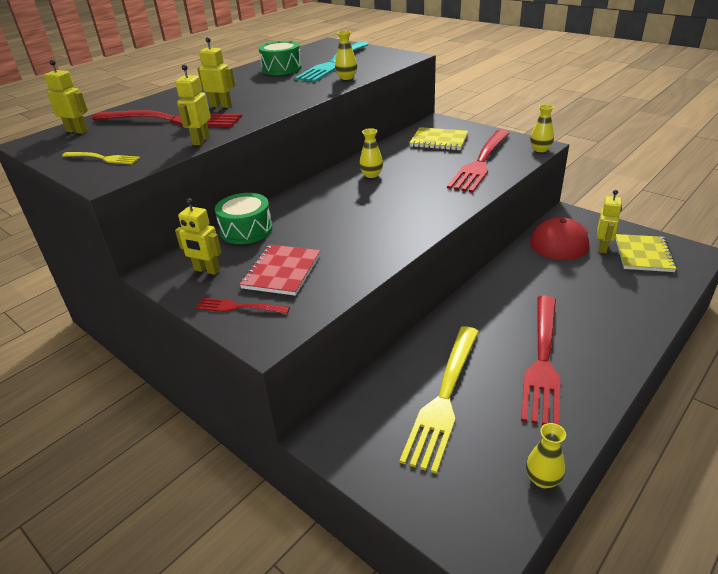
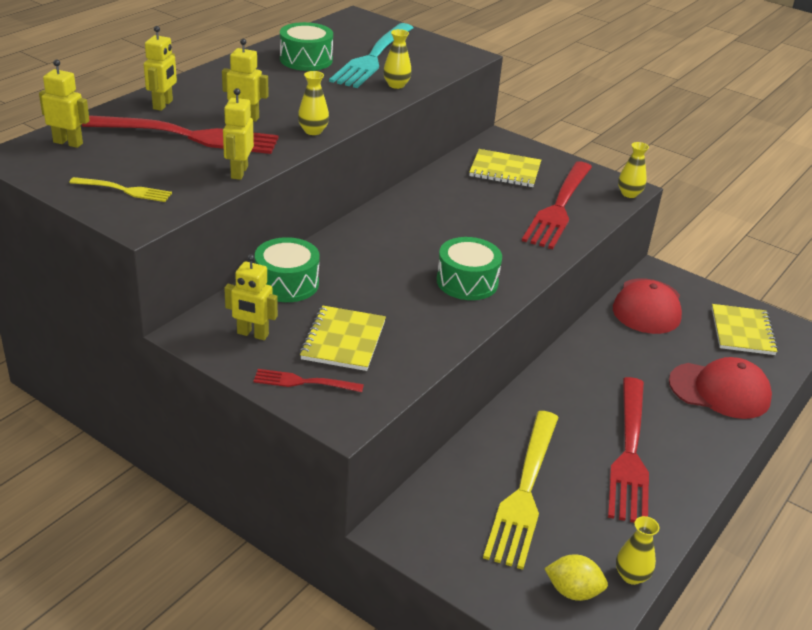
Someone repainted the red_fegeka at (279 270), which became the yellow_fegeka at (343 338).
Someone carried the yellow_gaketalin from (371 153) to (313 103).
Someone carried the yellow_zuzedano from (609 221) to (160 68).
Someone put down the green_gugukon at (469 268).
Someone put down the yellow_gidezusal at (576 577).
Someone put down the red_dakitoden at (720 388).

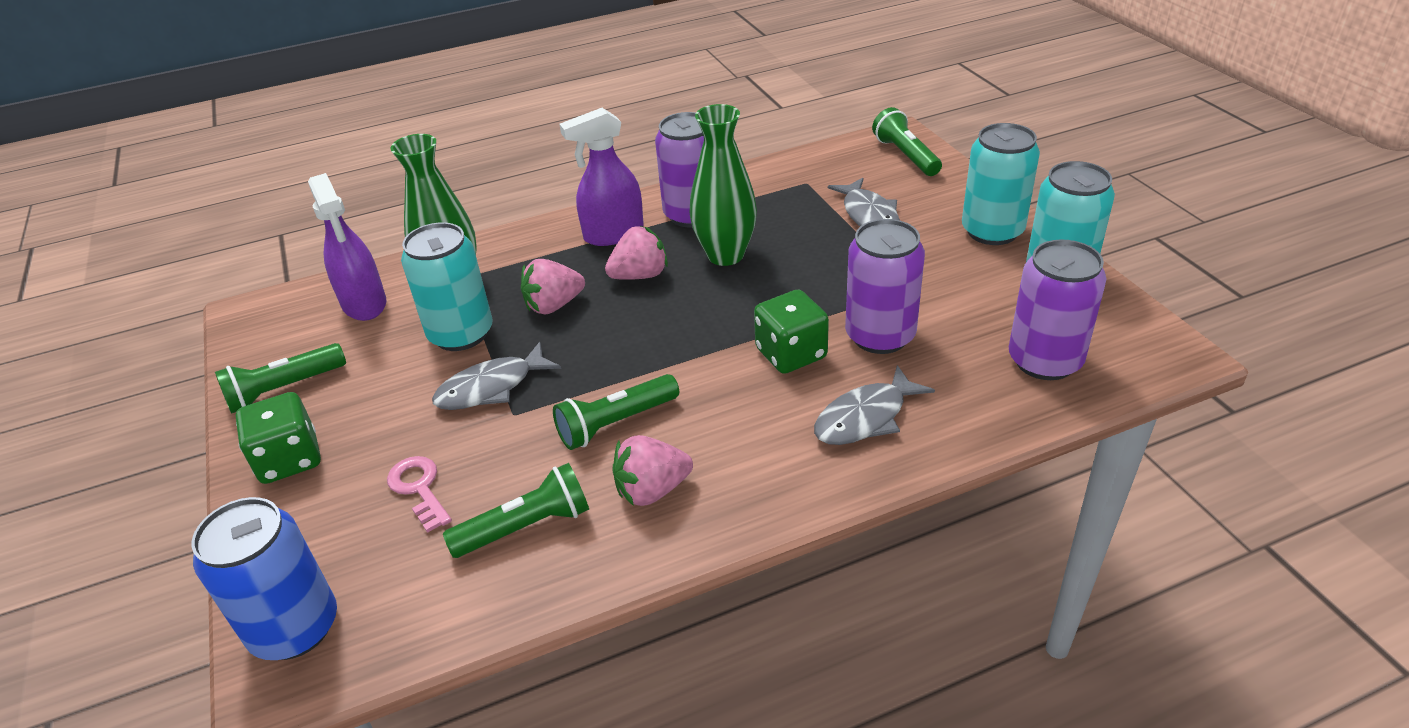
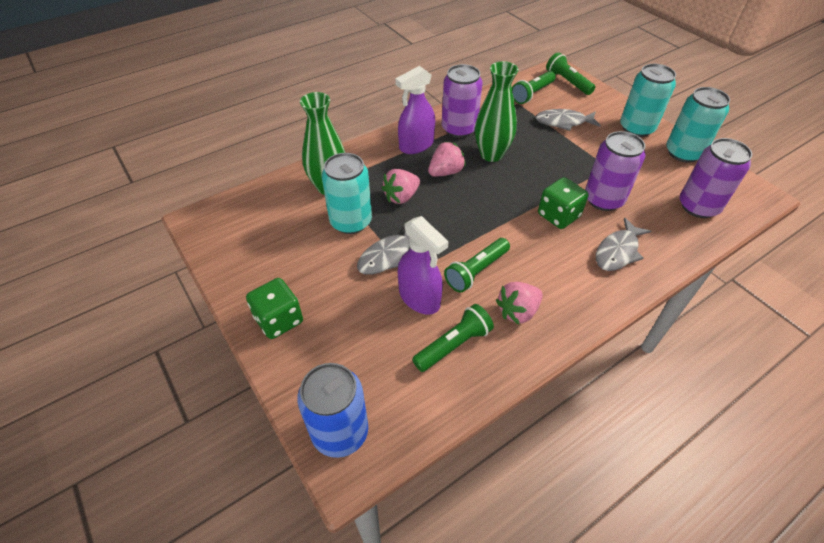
Someone carried the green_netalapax from (280 378) to (534 87).
Someone carried the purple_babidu from (347 247) to (423 265).
Someone took away the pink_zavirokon at (419 494).
Someone rotated the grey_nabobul at (864 202) by 120 degrees clockwise.

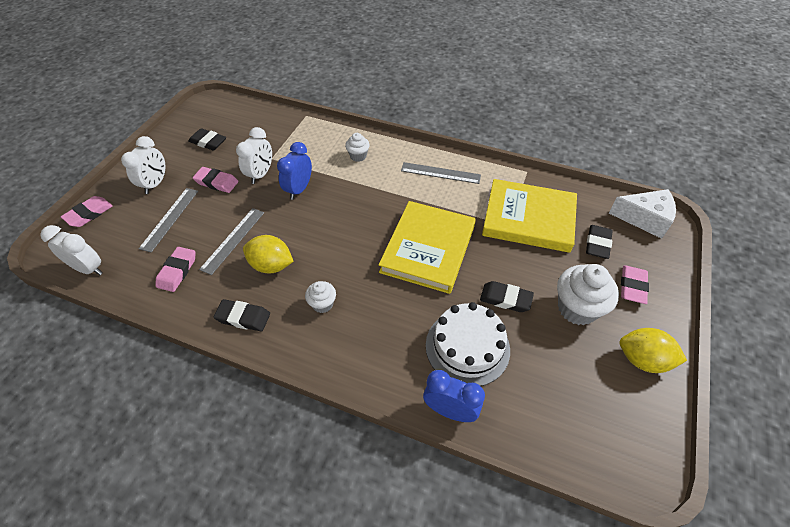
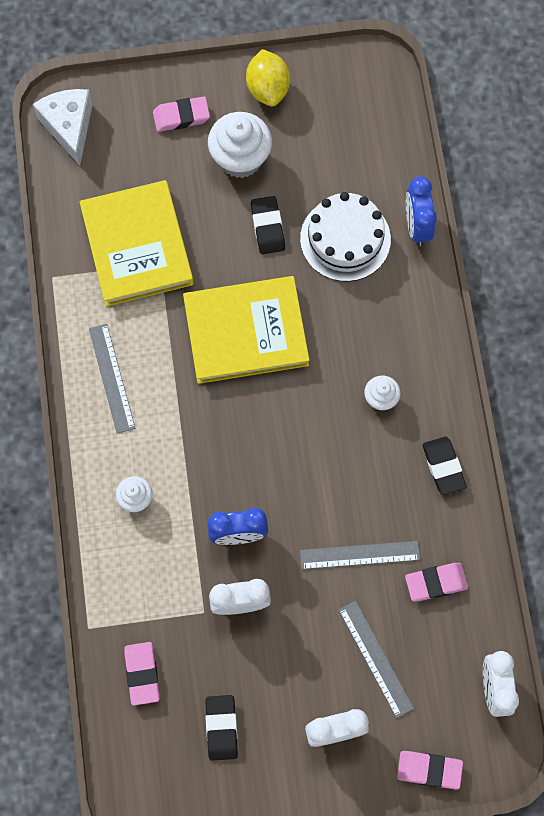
Someone rotated the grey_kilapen at (168 220) by 75 degrees clockwise.
Someone carried the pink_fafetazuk from (215 180) to (142 674).
Someone took away the yellow_gidezusal at (268 254).
Someone took away the black_fafetazuk at (599 242).

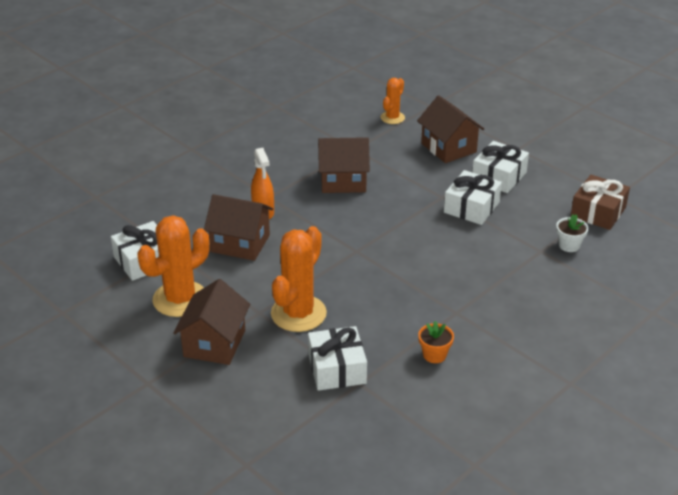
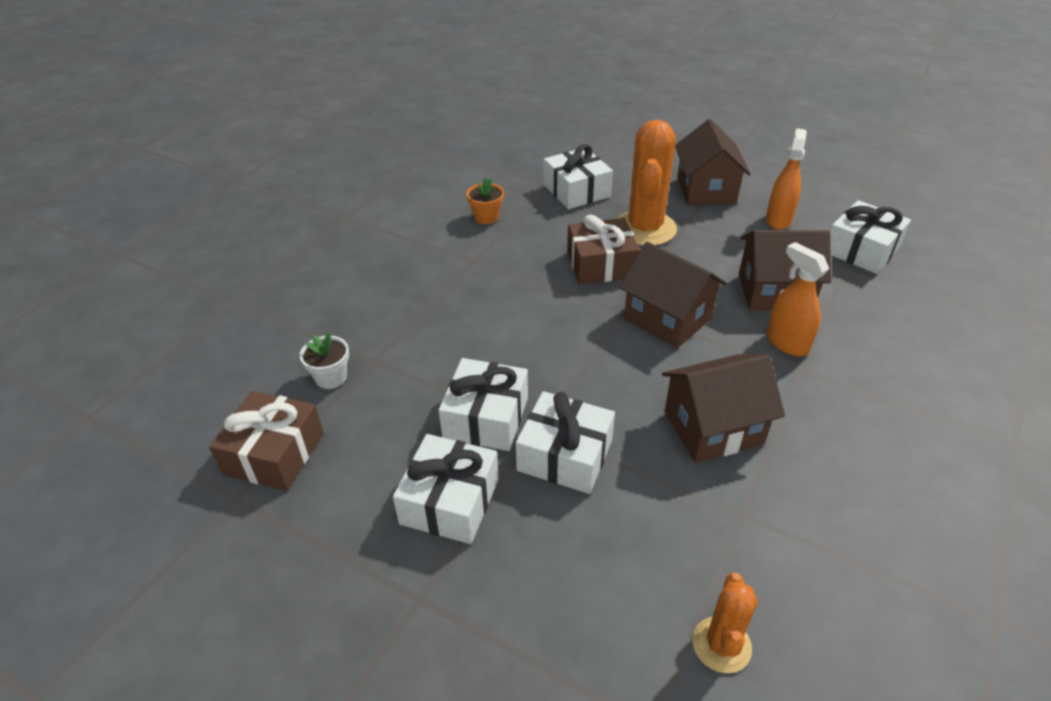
Someone swapped the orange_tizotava at (174 266) for the orange_babidu at (786 179).
Someone carried the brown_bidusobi from (450 129) to (673 295).
Someone put down the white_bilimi at (565 442).
Someone put down the brown_bilimi at (603 249).

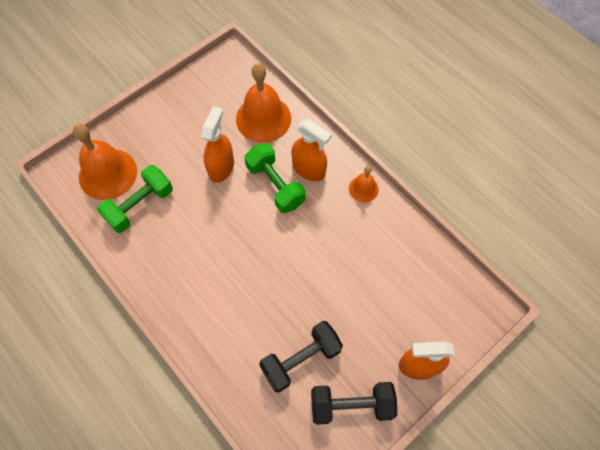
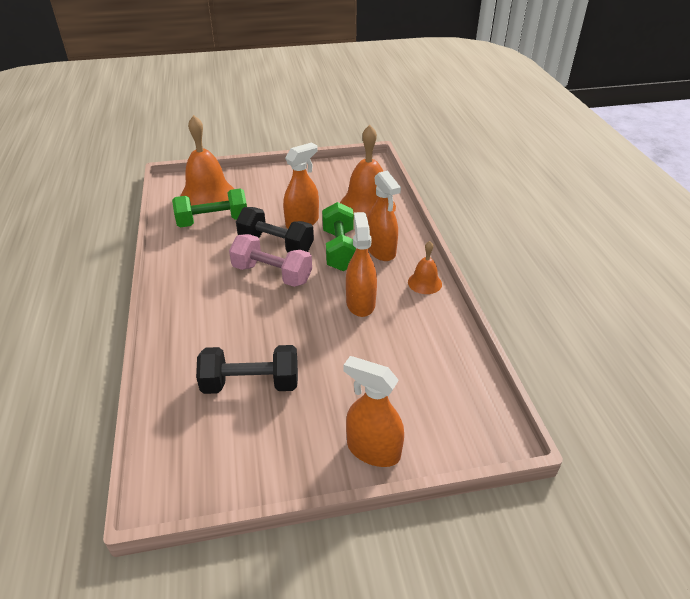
Someone carried the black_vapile from (354 403) to (275 230).
Someone put down the pink_vapile at (270 260).
Someone put down the orange_babidu at (361 264).

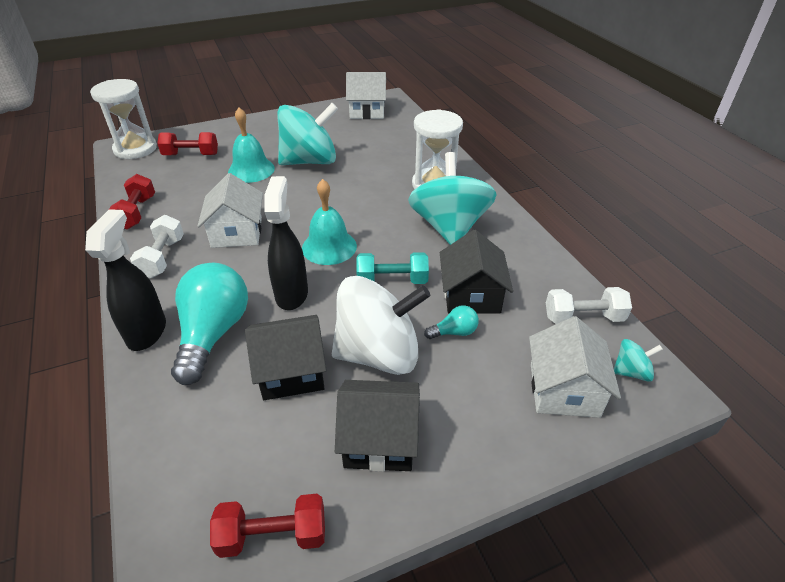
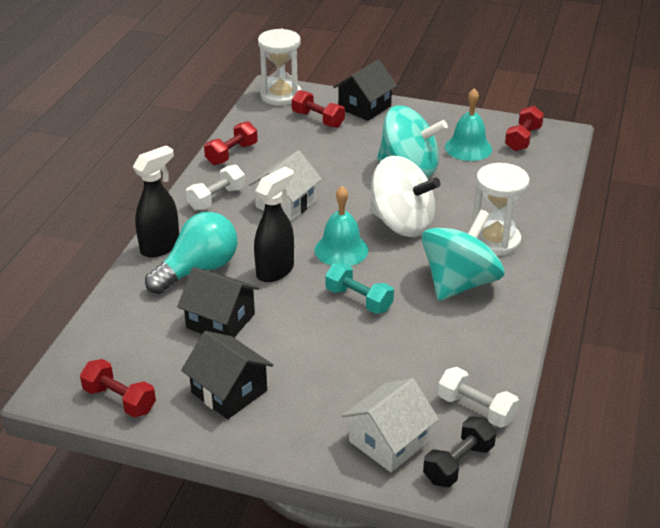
Someone carried the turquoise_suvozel from (251 145) to (468 124).
Someone carried the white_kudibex from (381 325) to (405 196).
Someone swapped the white_bidusobi at (366 95) for the red_vapile at (524 128).
Someone took away the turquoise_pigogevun at (451 322).
Someone carried the black_bidusobi from (476 271) to (365 90).
Someone swapped the turquoise_kudibex at (638 360) for the black_vapile at (459 451).

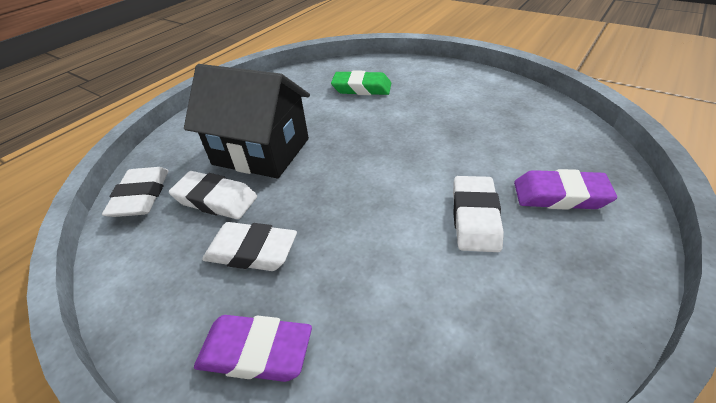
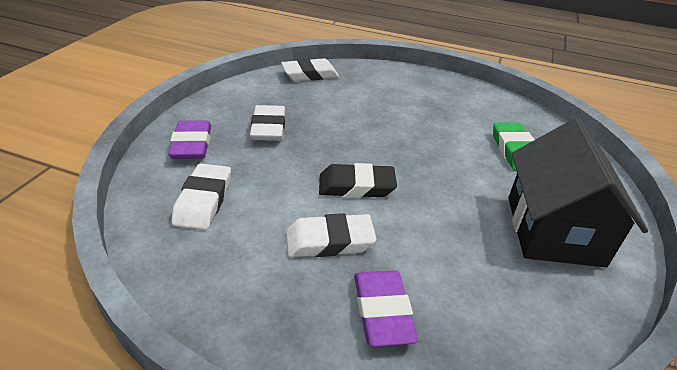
Someone carried the white_fafetazuk from (213 195) to (201 196).
Someone carried the black_bidusobi from (247 121) to (578 192).
Someone put down the black_fafetazuk at (358 180).

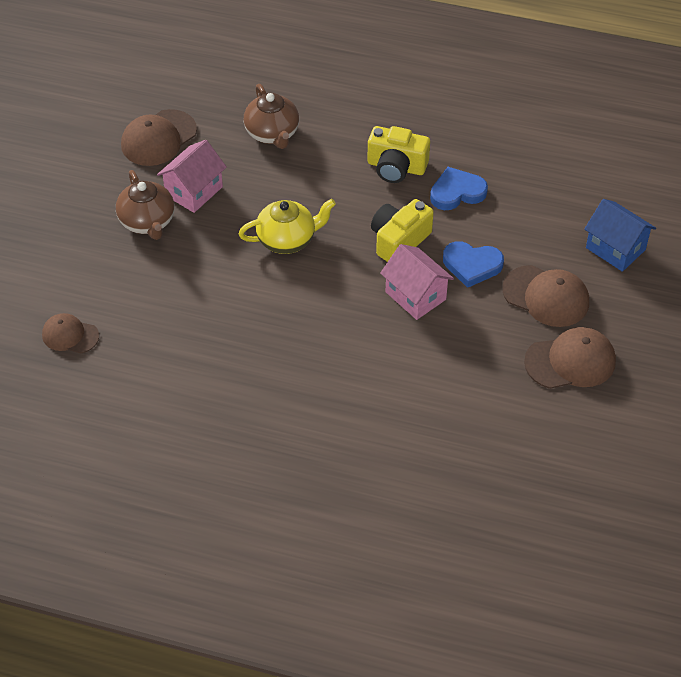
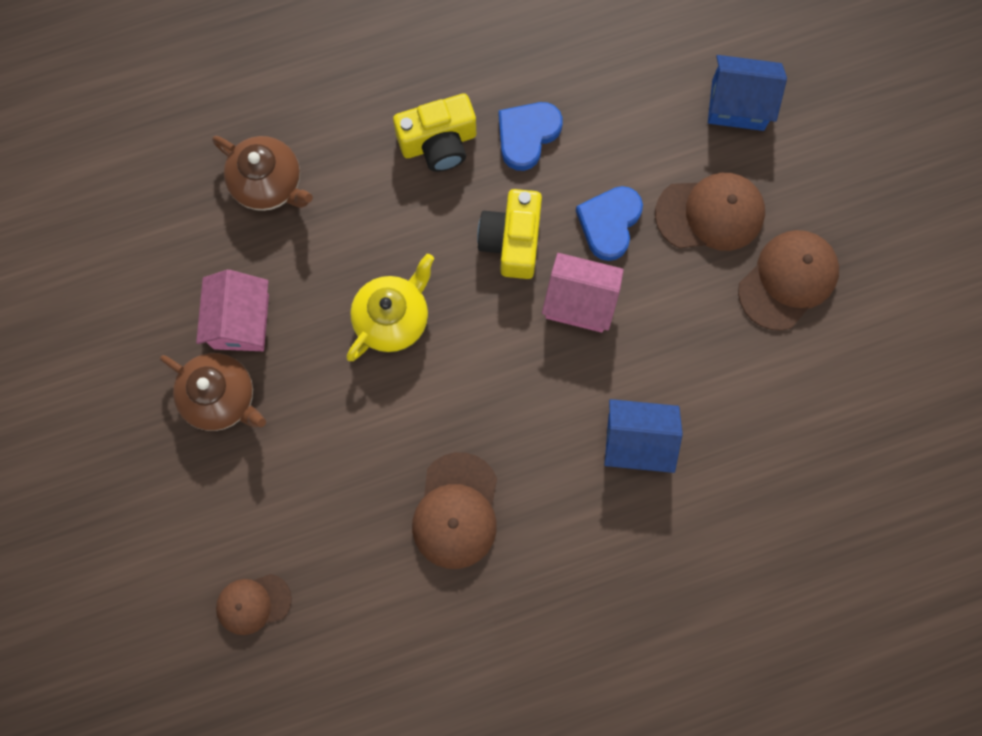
Someone carried the brown_dakitoden from (159 137) to (454 510).
Someone rotated the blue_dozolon at (473 264) by 135 degrees clockwise.
Someone put down the blue_bidusobi at (643 436).

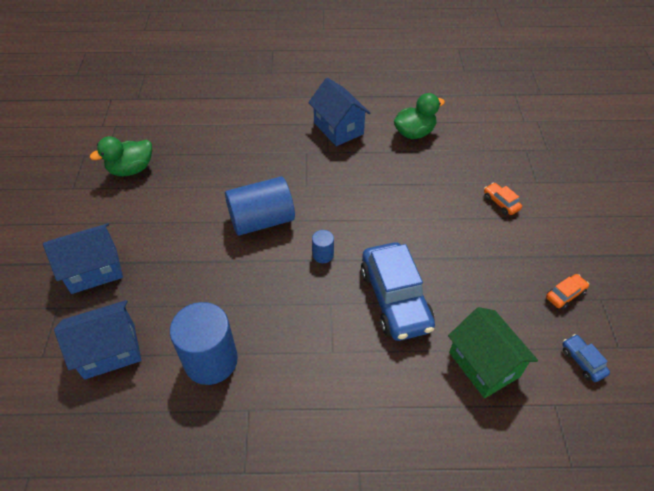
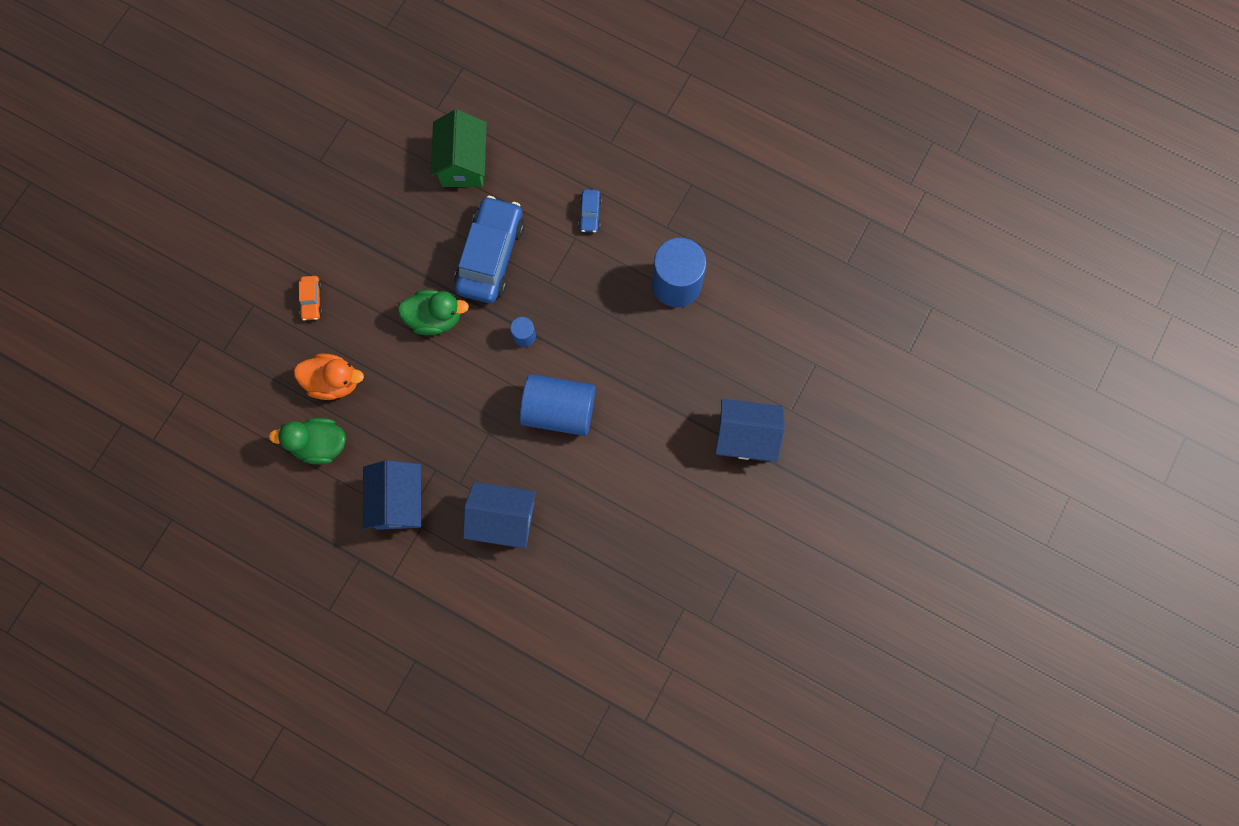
Someone carried the blue_bidusobi from (97 340) to (499 515).
Someone carried the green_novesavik from (121 156) to (433 312).
Someone took away the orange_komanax at (567 291).
Someone carried the blue_komanax from (586 358) to (590 211).
Someone put down the orange_novesavik at (329 376).

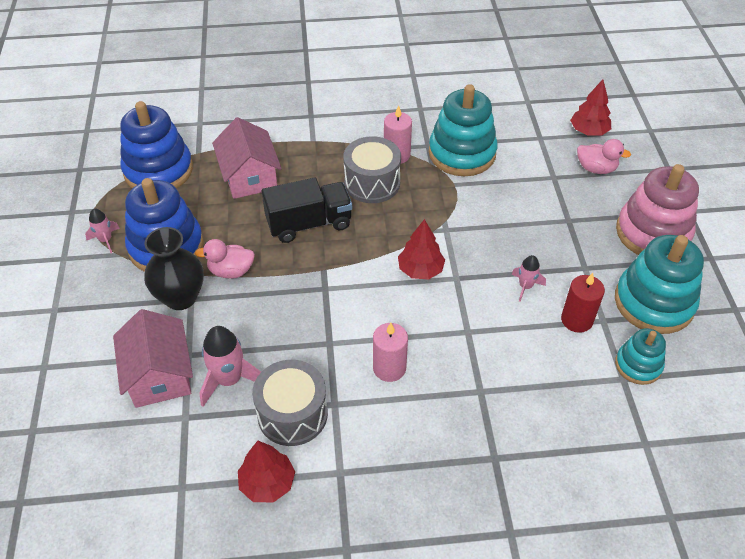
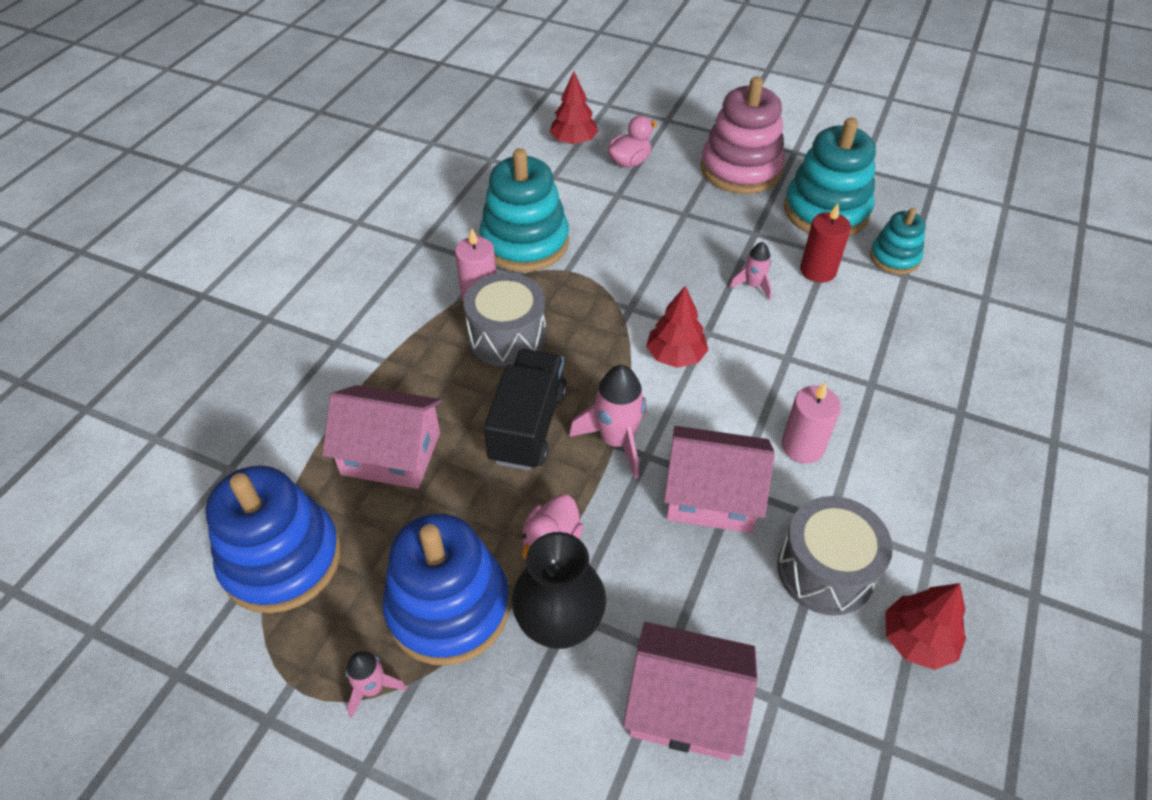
Someone carried the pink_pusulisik from (230 366) to (608 422).
Someone put down the pink_bidusobi at (719 479).

